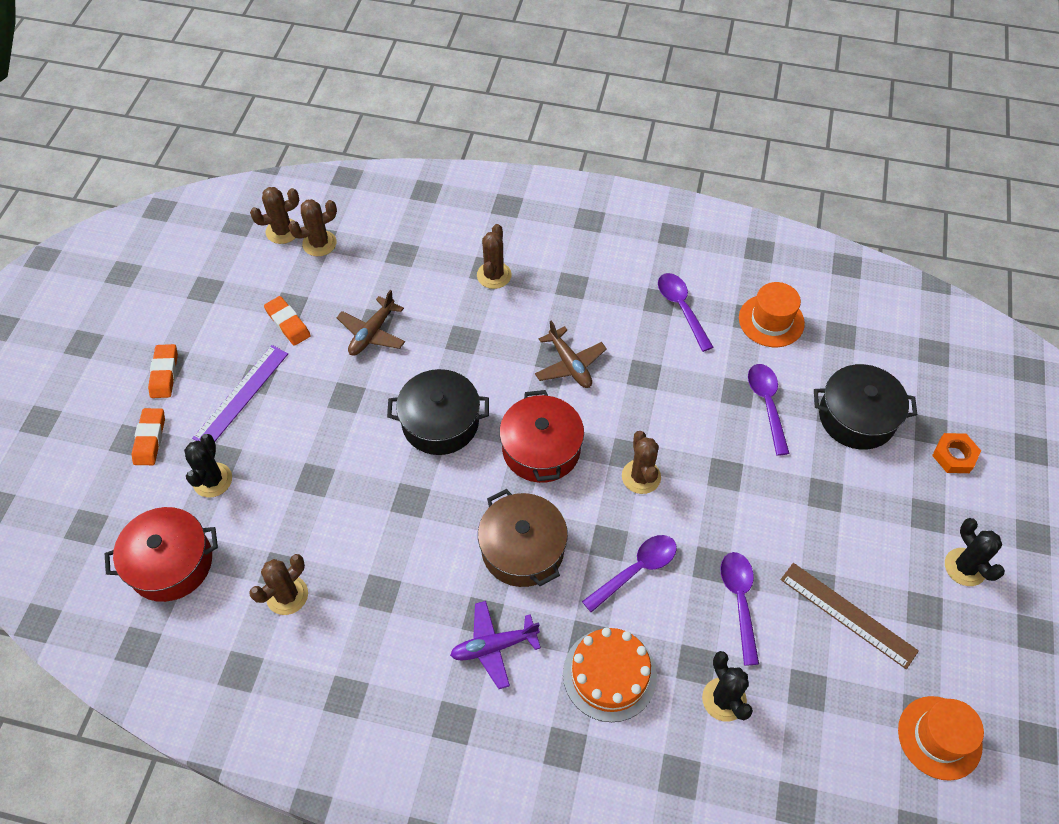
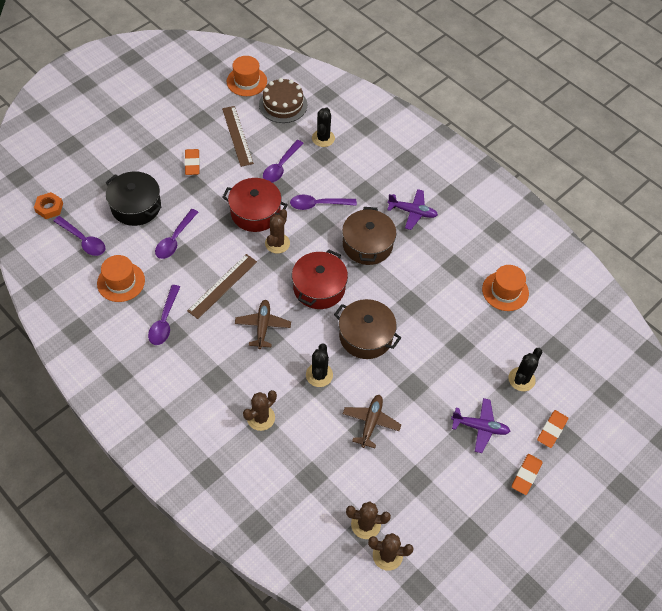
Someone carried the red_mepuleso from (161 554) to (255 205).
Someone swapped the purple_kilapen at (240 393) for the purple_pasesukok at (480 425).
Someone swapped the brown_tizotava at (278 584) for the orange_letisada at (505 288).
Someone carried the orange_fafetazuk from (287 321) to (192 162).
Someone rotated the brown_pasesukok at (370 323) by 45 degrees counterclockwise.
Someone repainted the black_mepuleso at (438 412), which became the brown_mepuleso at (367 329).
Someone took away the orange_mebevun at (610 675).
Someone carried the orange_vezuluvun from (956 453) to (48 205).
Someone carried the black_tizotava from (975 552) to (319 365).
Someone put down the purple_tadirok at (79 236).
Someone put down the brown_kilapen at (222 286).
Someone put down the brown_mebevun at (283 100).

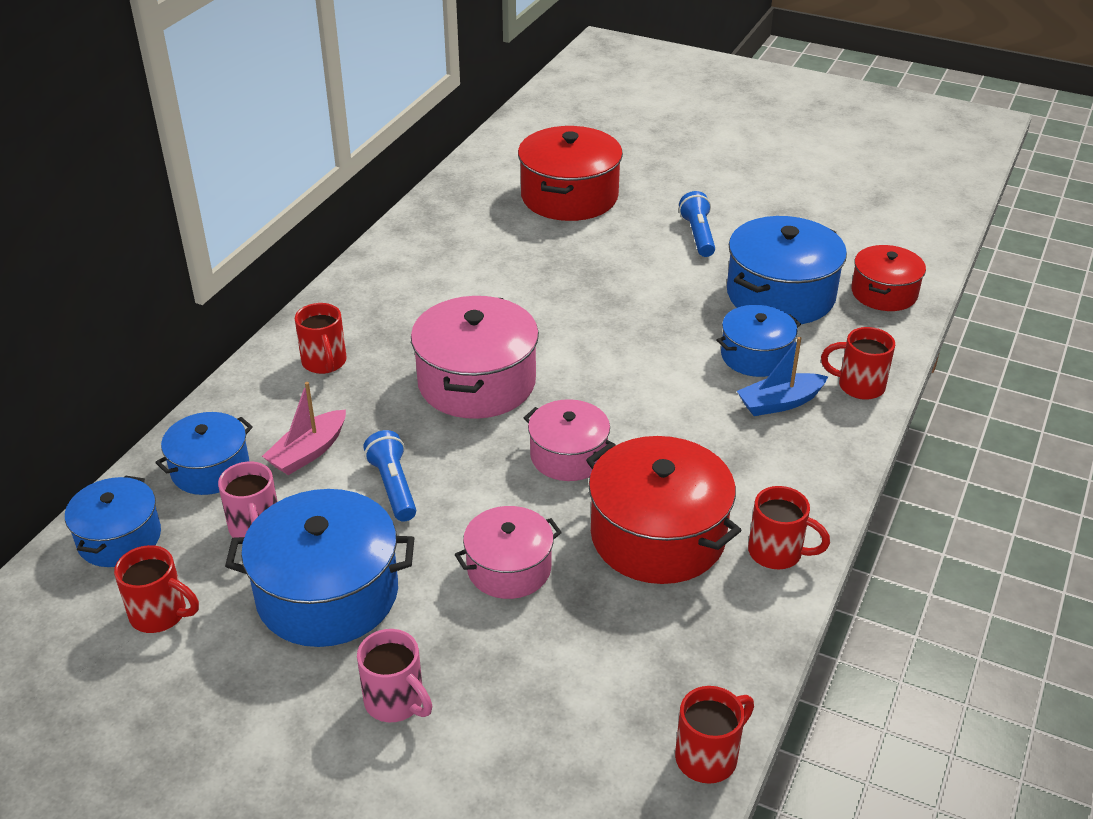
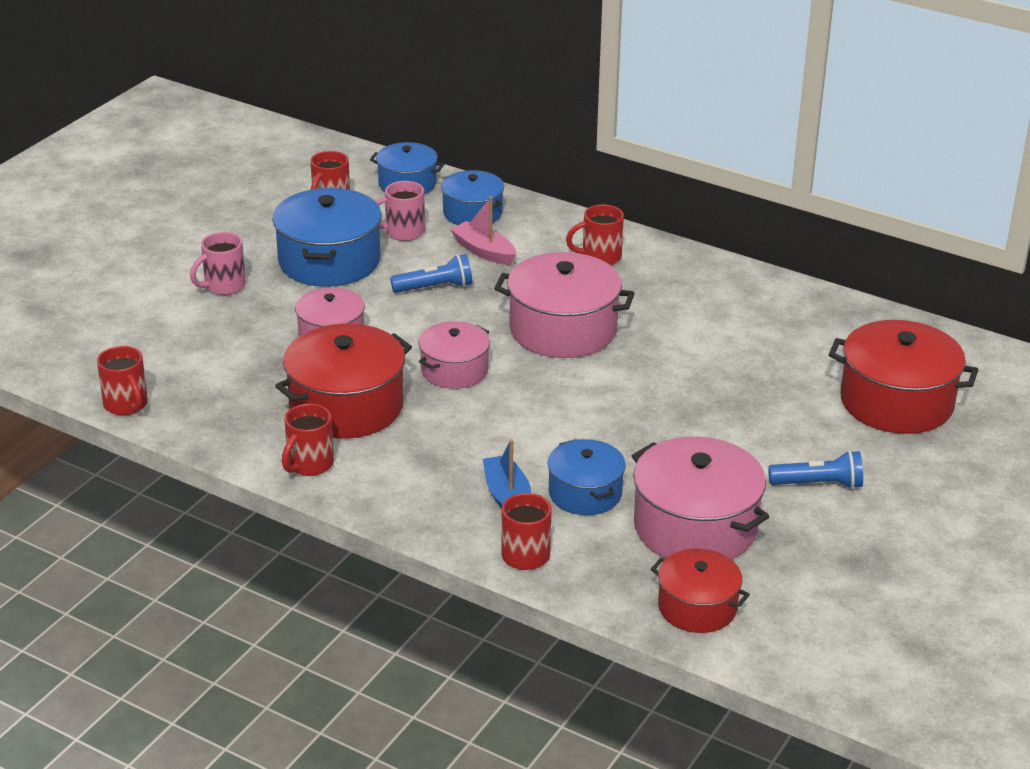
Someone repainted the blue_mepuleso at (787 270), which became the pink_mepuleso at (700 498).

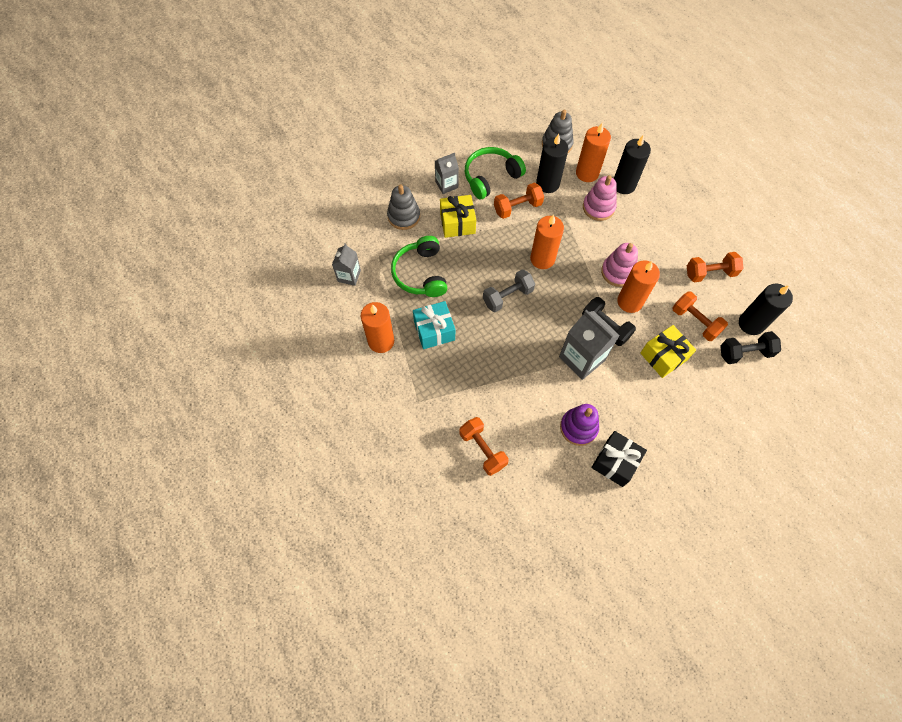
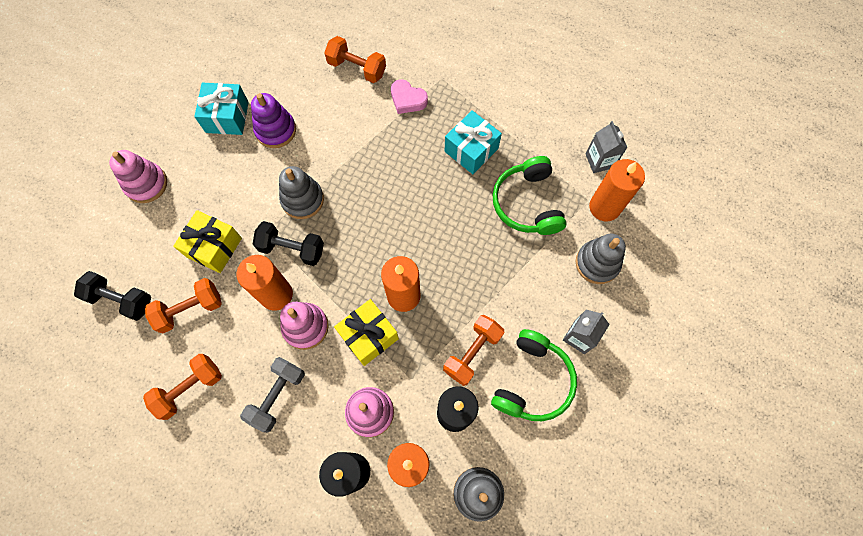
Someone carried the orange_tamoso from (377 327) to (617 190).
Someone rotated the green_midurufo at (419 266) by 150 degrees counterclockwise.
Someone carried the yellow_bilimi from (458 216) to (366 332).
Someone carried the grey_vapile from (509 290) to (272 395).
Someone swapped the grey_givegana at (589 345) for the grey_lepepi at (301 192).
Someone repainted the black_bilimi at (619 459), which became the turquoise_bilimi at (221 109).
Someone rotated the orange_vapile at (700 316) by 45 degrees counterclockwise.
Someone rotated the black_vapile at (750 347) by 60 degrees clockwise.
Someone took away the black_tamoso at (766 309).
Someone put down the pink_lepepi at (138 176).
Someone put down the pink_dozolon at (409 96).

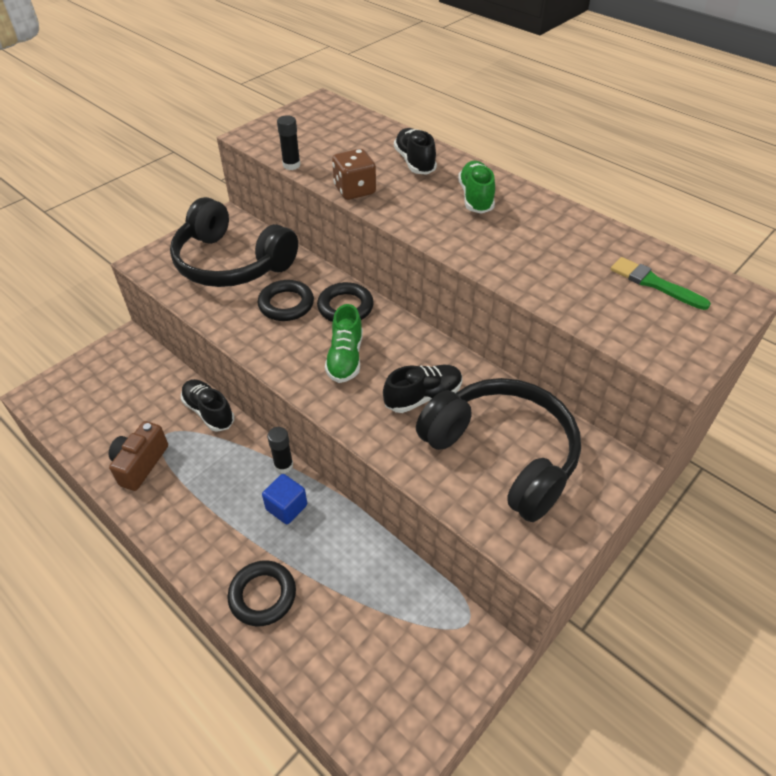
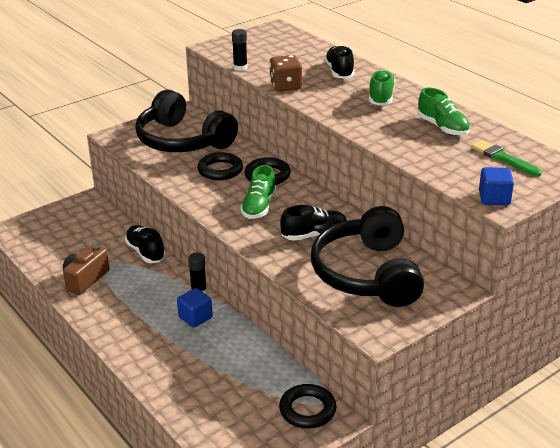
Someone carried the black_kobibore from (261 593) to (308 406).
Someone rotated the black_midurufo at (498 450) by 150 degrees counterclockwise.
Someone put down the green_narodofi at (443 112).
Someone put down the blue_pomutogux at (496 186).

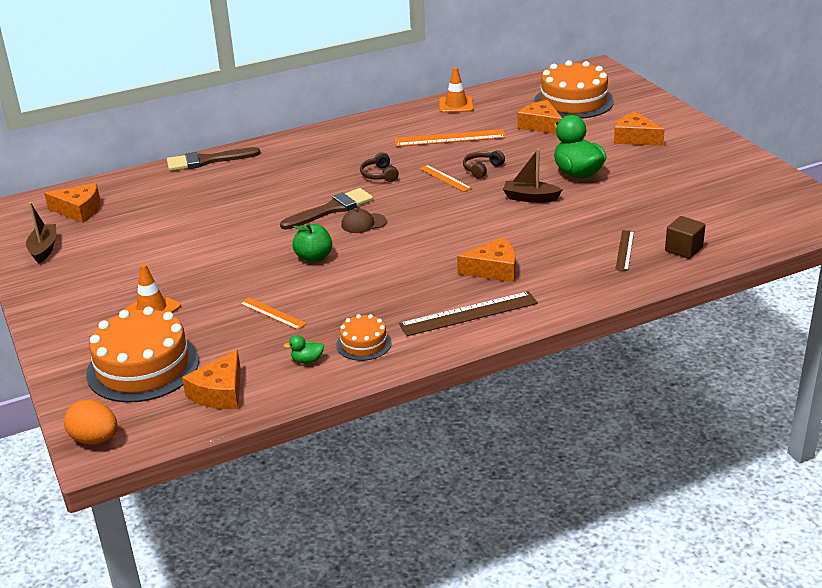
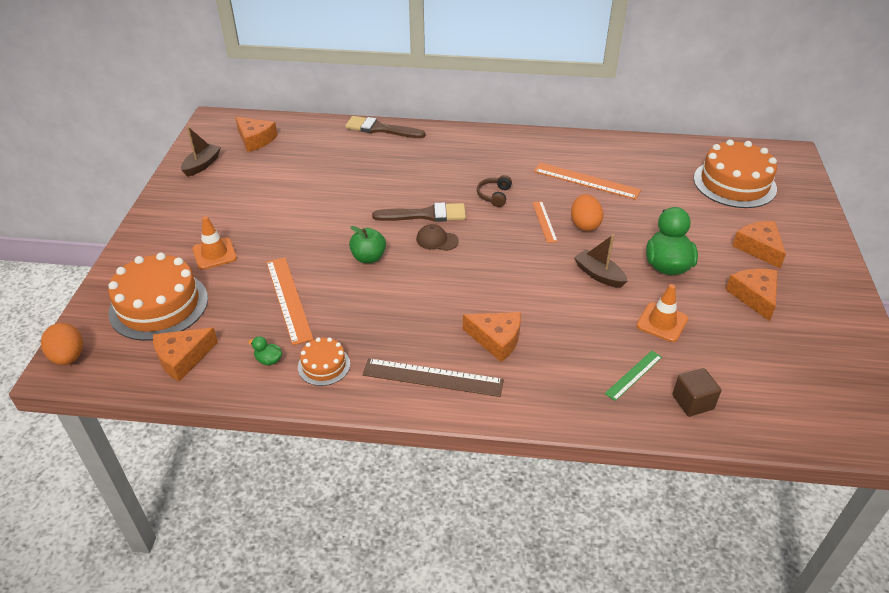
Someone scaled the orange_kilapen at (273 313) by 1.73.
Someone carried the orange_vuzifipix from (456 90) to (662 313).
Someone swapped the brown_midurufo at (484 164) for the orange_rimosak at (587 212).
Someone carried the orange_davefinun from (539 117) to (752 294).
Someone repainted the brown_kilapen at (624 250), which became the green_kilapen at (633 375).

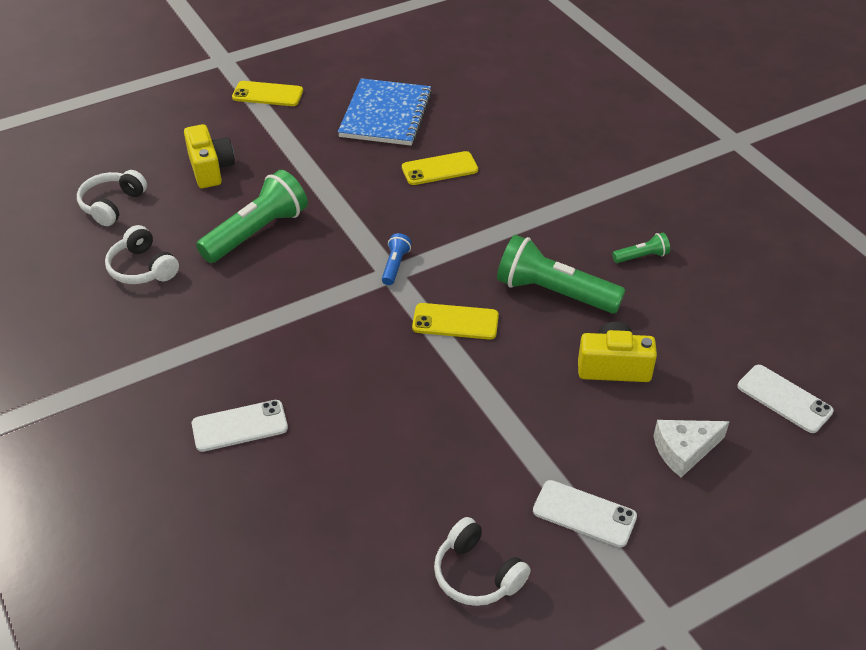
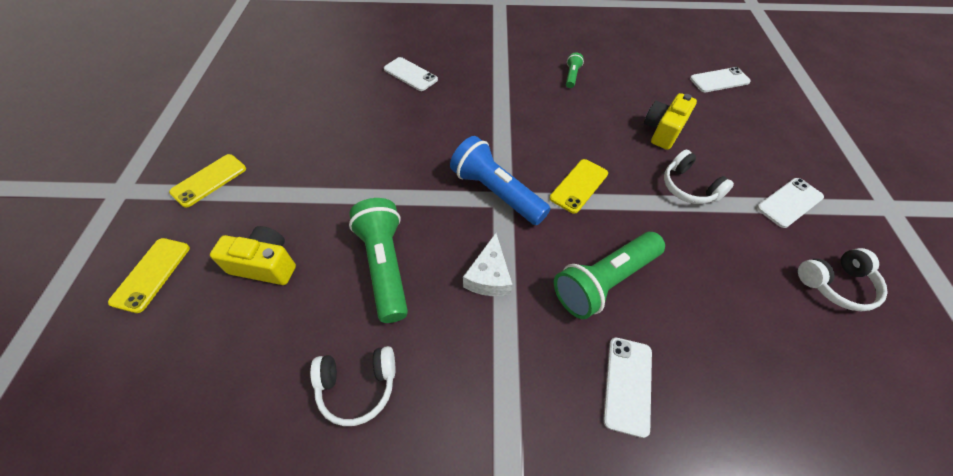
Someone carried the white_midurufo from (112 198) to (699 177).
Someone took away the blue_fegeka at (385 112).
Someone scaled the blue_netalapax at (397 259) by 2.15.
Someone carried the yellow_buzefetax from (440 168) to (149 275).
Someone carried the green_netalapax from (561 274) to (609 275).
Someone carried the white_davefinun from (691 448) to (487 264).
Someone put down the white_buzefetax at (411 74).

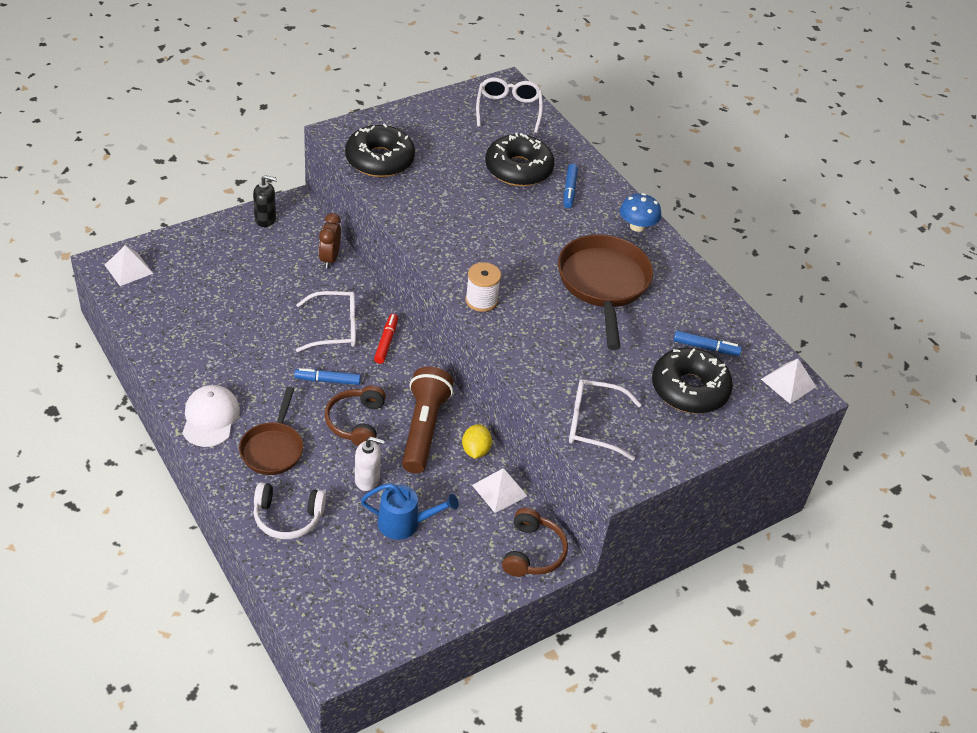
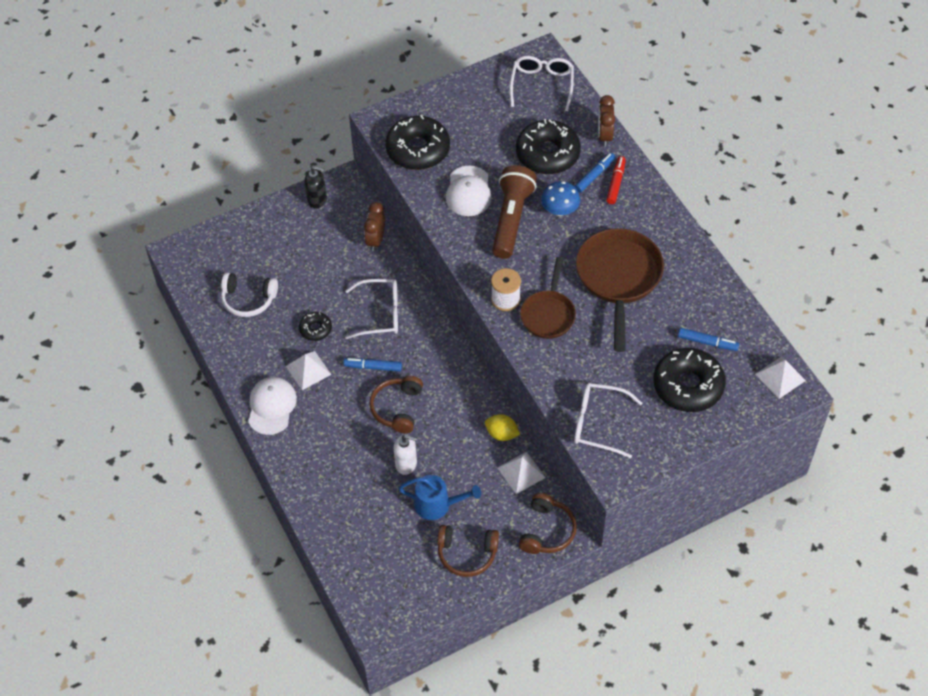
Someone carried the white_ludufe from (129 265) to (308 370).
Someone carried the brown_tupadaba from (271 431) to (548 298).
Someone carried the white_midurufo from (290 510) to (249 294).
Someone carried the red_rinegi from (386 339) to (616 180).
Someone carried the brown_netalapax from (427 420) to (514 212).
Someone rotated the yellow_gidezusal at (477 441) by 75 degrees counterclockwise.
Someone rotated the blue_rinegi at (571 186) by 150 degrees counterclockwise.
Someone carried the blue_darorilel from (640 212) to (560 198).
Someone put down the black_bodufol at (315 326).
Someone put down the brown_midurufo at (468 551).
Someone put down the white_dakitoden at (469 191).
Someone put down the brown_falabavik at (606 121).

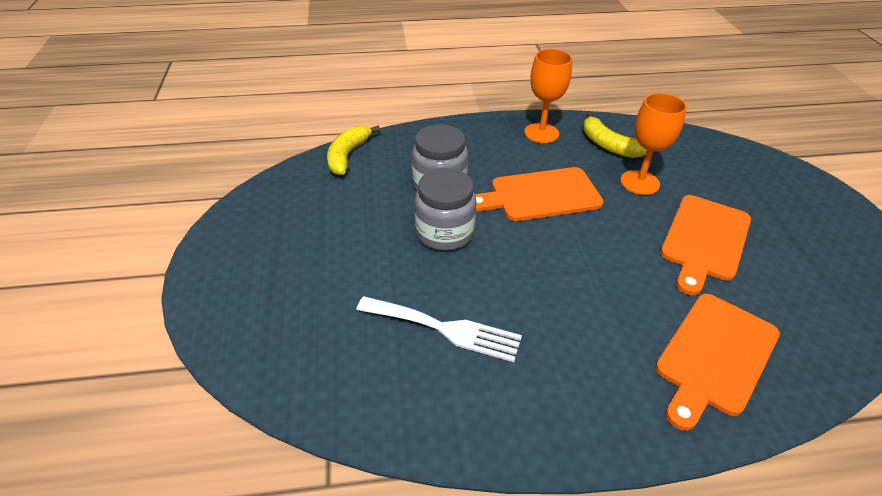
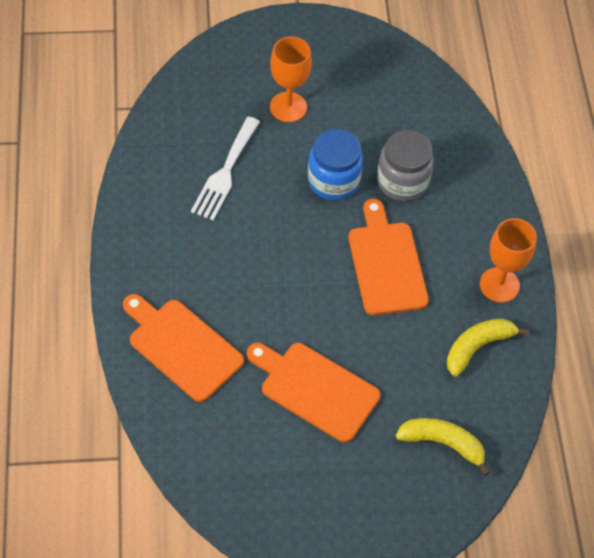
Someone carried the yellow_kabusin from (353 150) to (442 447).
Someone repainted the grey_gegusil at (445 209), which became the blue_gegusil at (335 164).
Someone carried the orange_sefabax from (653 144) to (291 79).

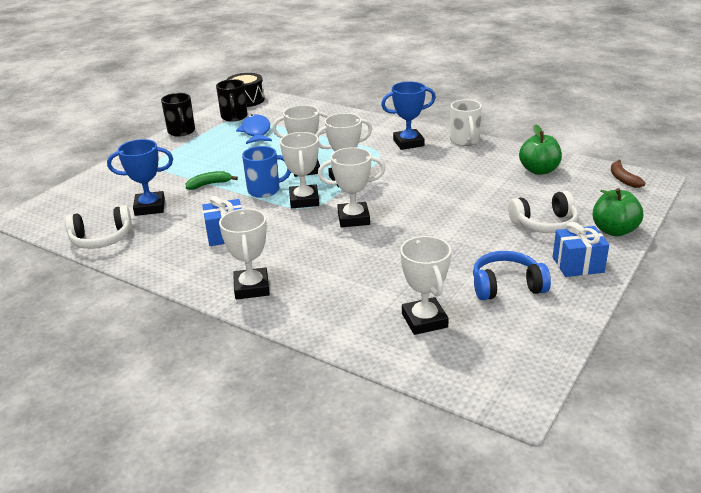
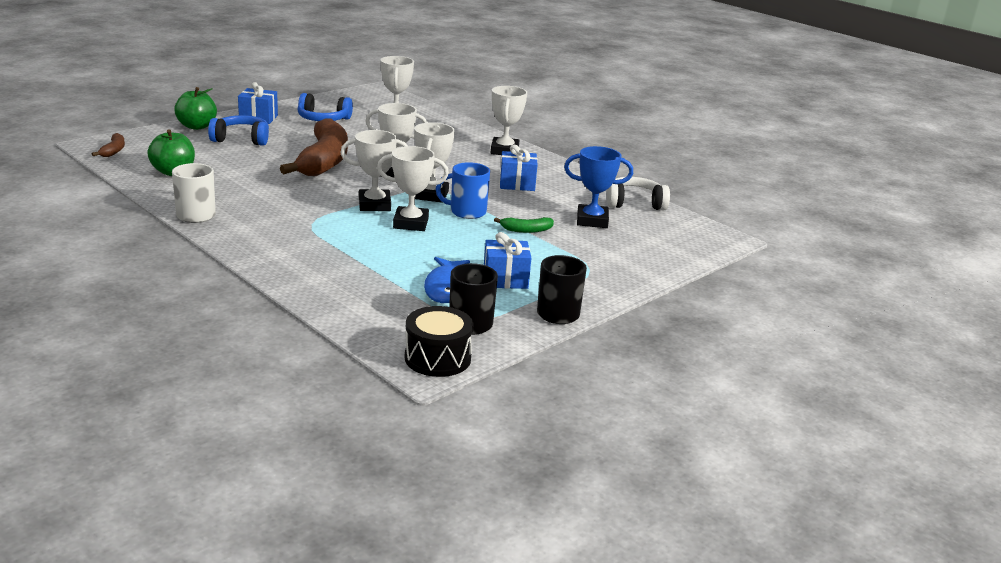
Someone took away the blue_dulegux at (408 116).
Someone repainted the white_midurufo at (543 212), which became the blue_midurufo at (238 130).
Someone put down the brown_kabusin at (314 147).
Someone put down the blue_bilimi at (507 260).

